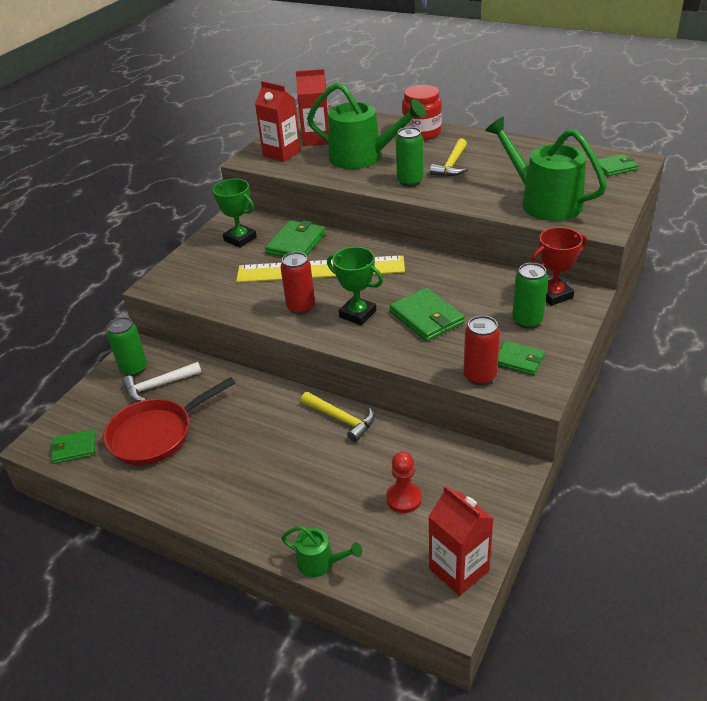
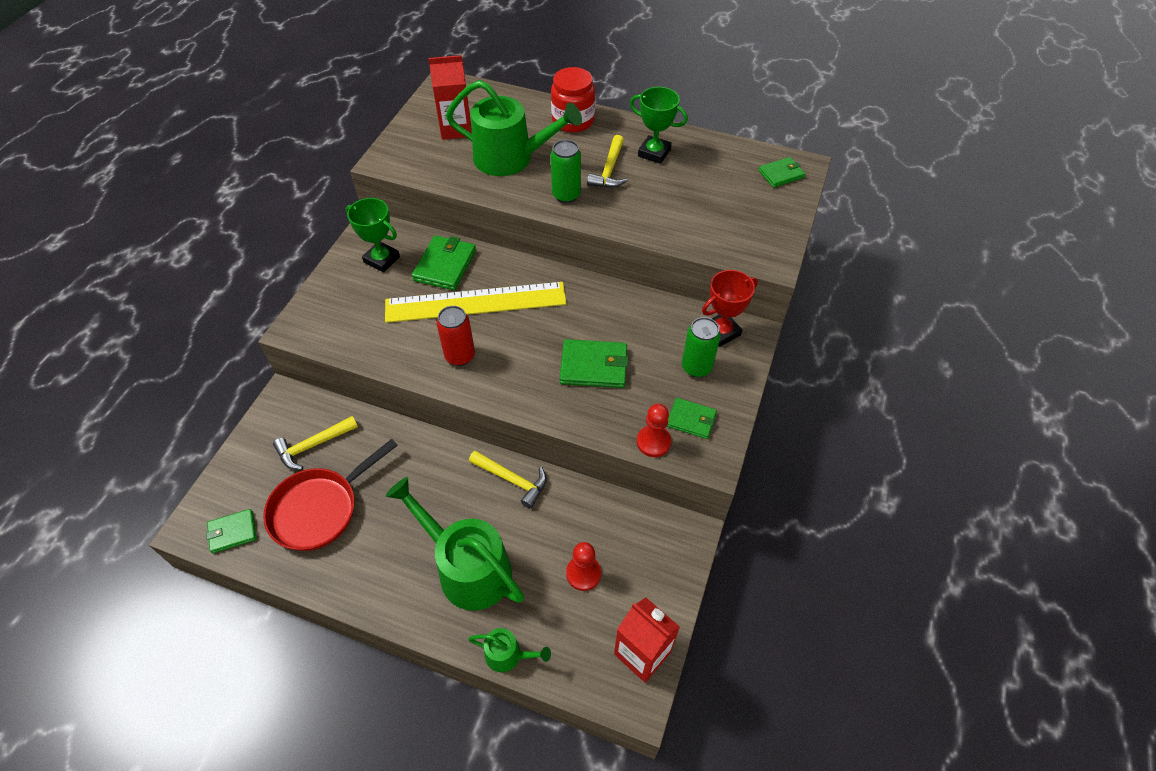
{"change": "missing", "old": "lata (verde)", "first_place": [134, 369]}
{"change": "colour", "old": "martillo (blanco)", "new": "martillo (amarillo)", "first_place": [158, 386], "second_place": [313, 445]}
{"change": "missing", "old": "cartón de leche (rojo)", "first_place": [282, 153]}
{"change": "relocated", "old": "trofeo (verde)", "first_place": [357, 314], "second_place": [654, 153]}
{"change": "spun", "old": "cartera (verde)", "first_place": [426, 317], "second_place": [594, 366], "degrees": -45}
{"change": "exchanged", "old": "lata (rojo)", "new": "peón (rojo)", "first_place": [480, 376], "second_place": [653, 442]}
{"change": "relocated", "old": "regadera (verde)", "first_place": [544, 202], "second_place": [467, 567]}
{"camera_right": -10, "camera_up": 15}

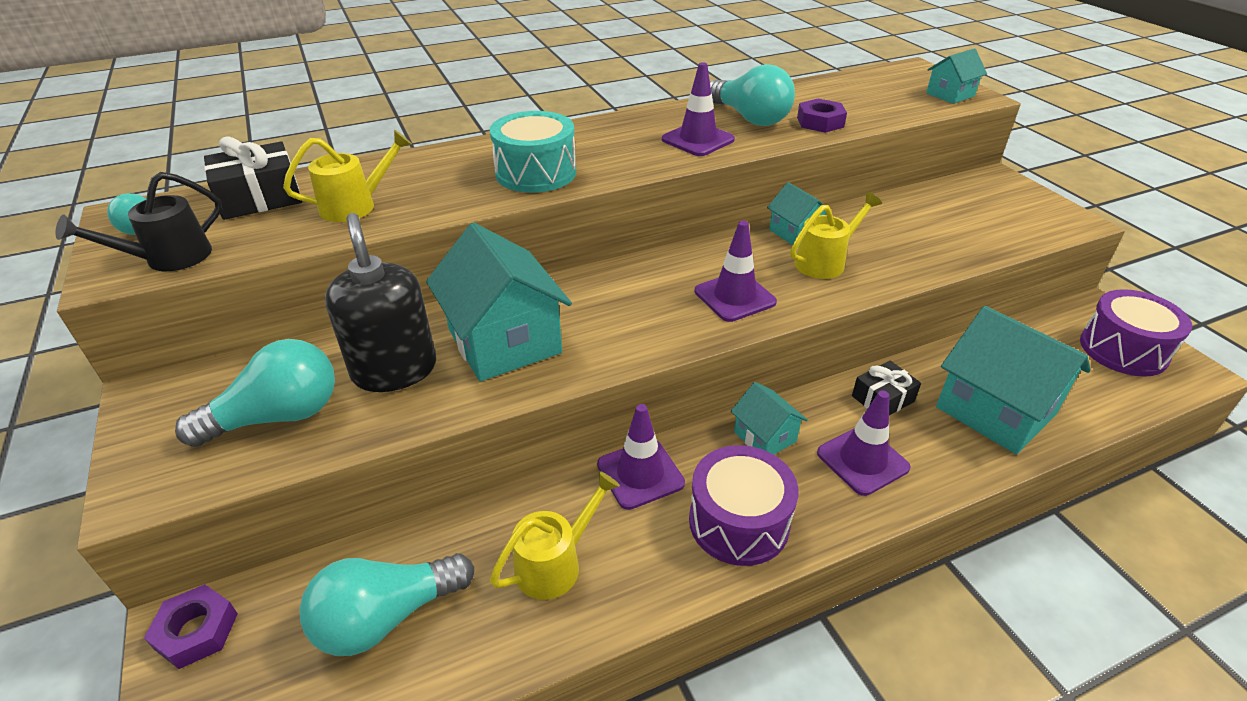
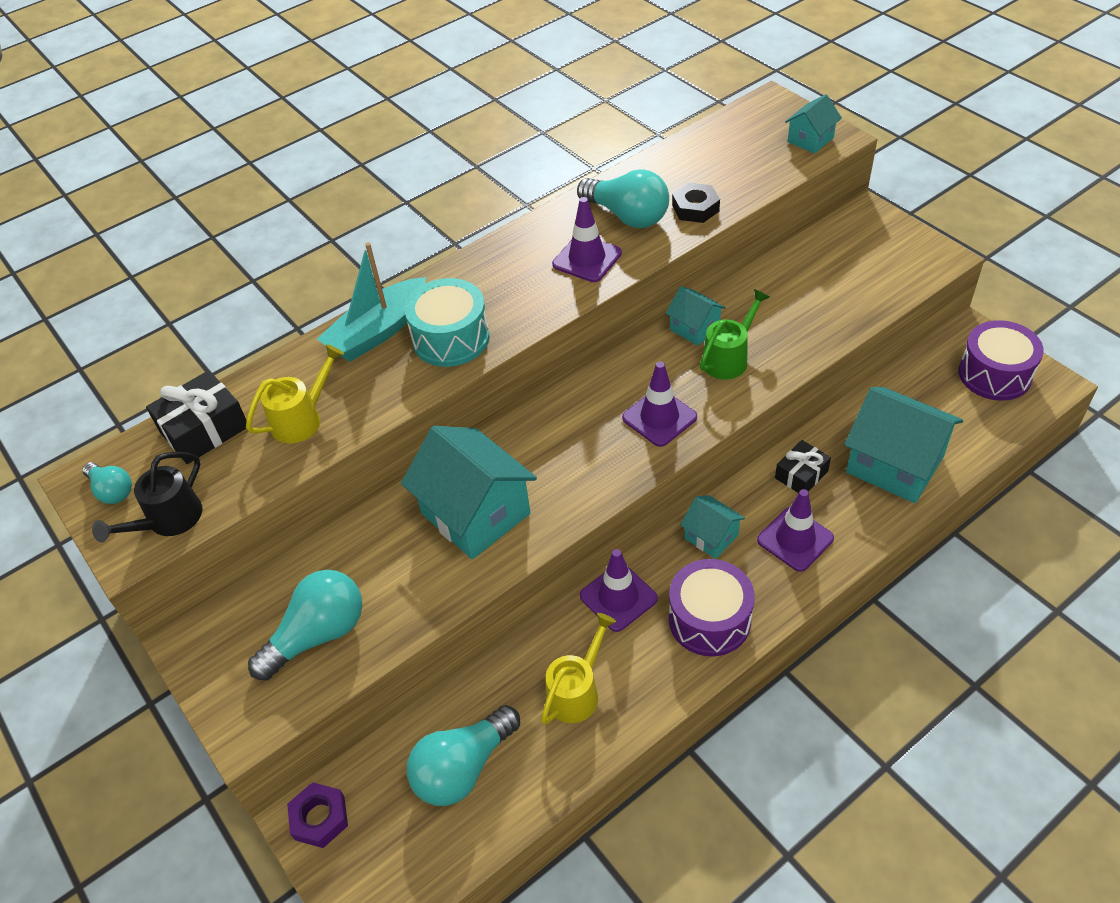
{"change": "missing", "old": "dispensador de jabón (negro)", "first_place": [394, 370]}
{"change": "colour", "old": "regadera (amarillo)", "new": "regadera (verde)", "first_place": [825, 261], "second_place": [729, 358]}
{"change": "colour", "old": "tuerca (morado)", "new": "tuerca (negro)", "first_place": [820, 122], "second_place": [695, 208]}
{"change": "appeared", "new": "barco (turquesa)", "second_place": [378, 331]}
{"camera_right": -10, "camera_up": 10}

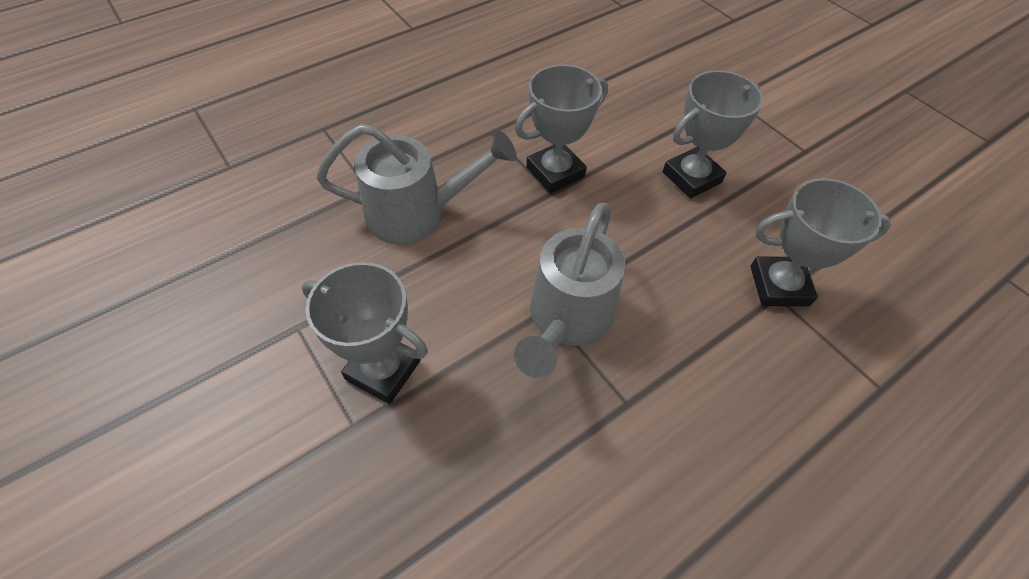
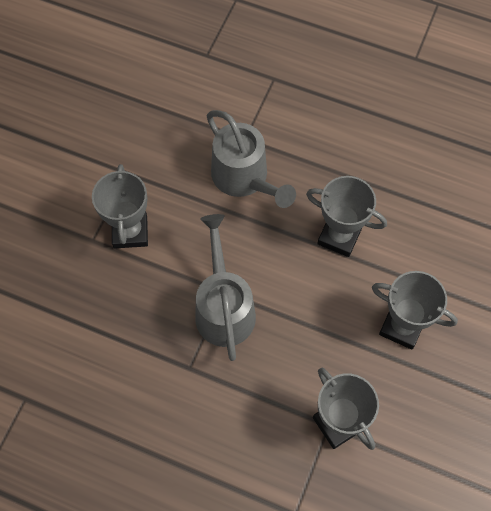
{"change": "spun", "old": "regadera (gris)", "first_place": [567, 320], "second_place": [223, 307], "degrees": 90}
{"camera_right": 60, "camera_up": 10}

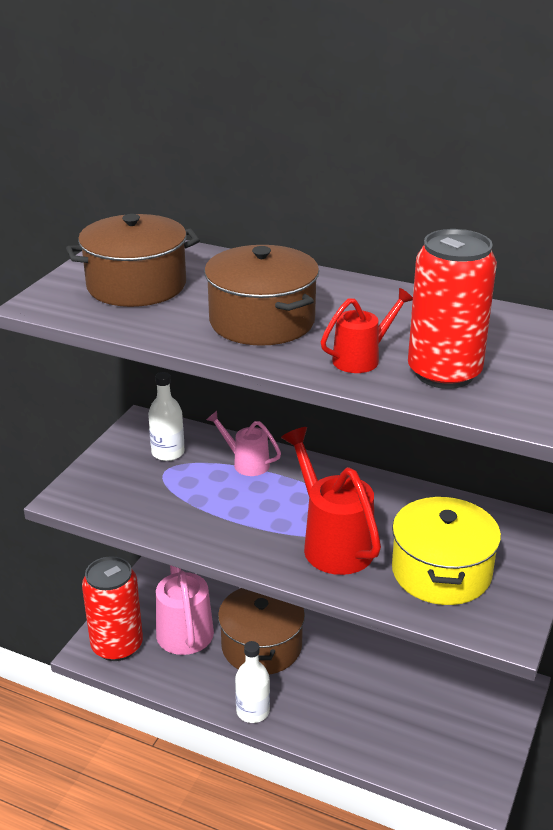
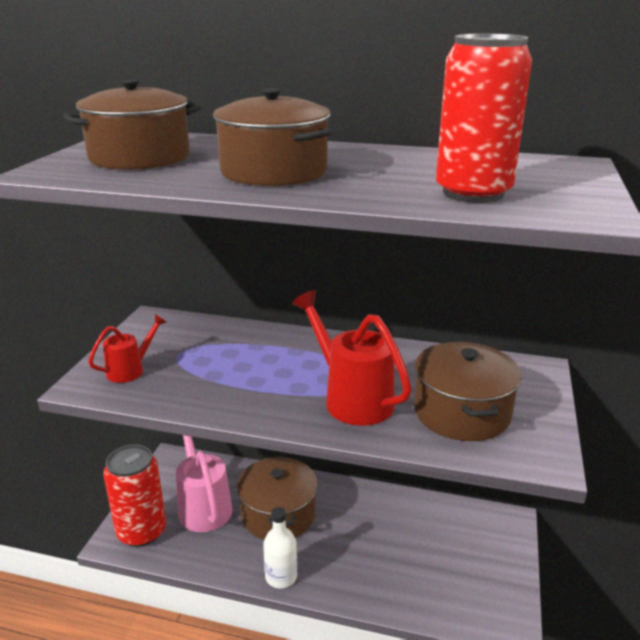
{"change": "missing", "old": "botella (blanco)", "first_place": [168, 452]}
{"change": "missing", "old": "regadera (rosa)", "first_place": [246, 463]}
{"change": "relocated", "old": "regadera (rojo)", "first_place": [361, 358], "second_place": [130, 370]}
{"change": "colour", "old": "olla (amarillo)", "new": "olla (marrón)", "first_place": [441, 572], "second_place": [462, 412]}
{"camera_right": -10, "camera_up": -5}

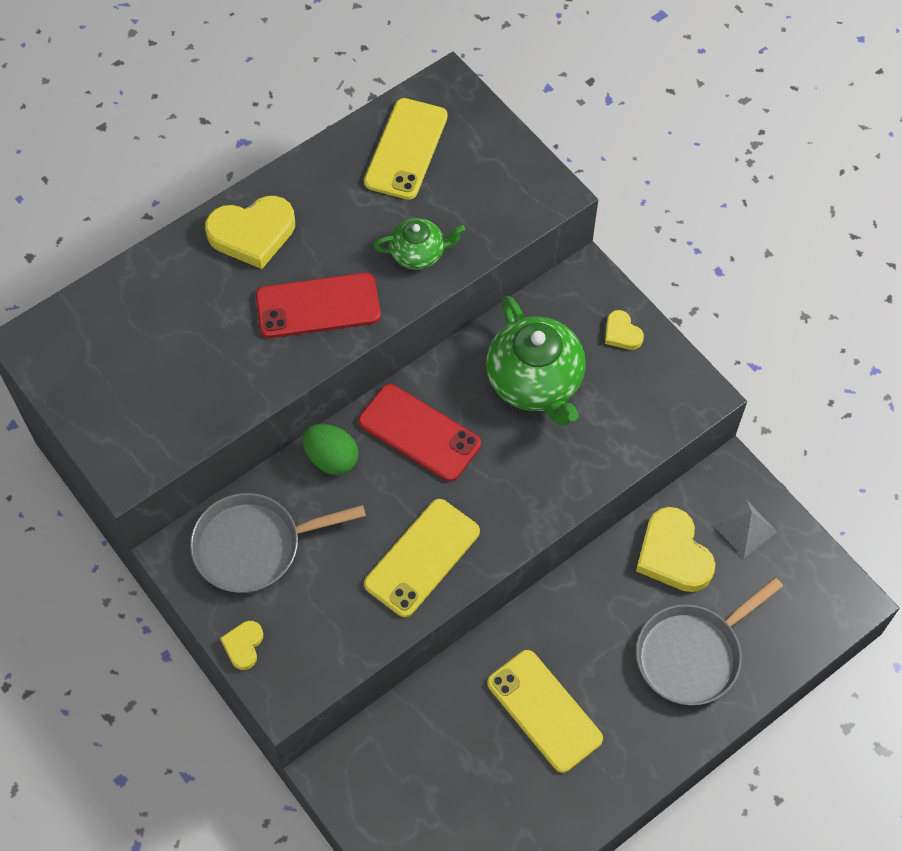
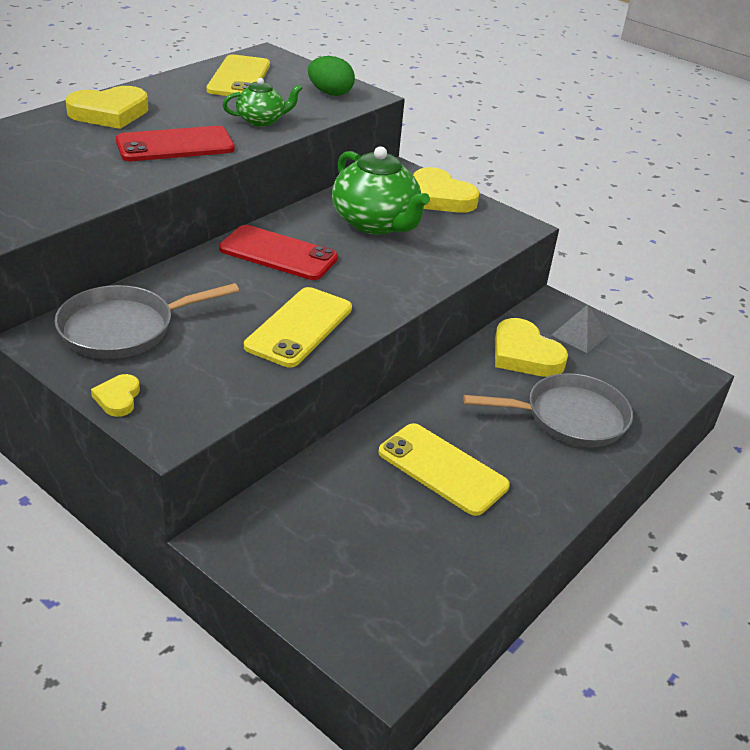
{"change": "relocated", "old": "huevo (verde)", "first_place": [331, 458], "second_place": [330, 93]}
{"change": "size", "old": "corazón (amarillo)", "first_place": [622, 333], "second_place": [440, 197], "factor": 1.95}
{"change": "spun", "old": "sartén (gris)", "first_place": [692, 654], "second_place": [569, 417], "degrees": -135}
{"camera_right": -15, "camera_up": -25}

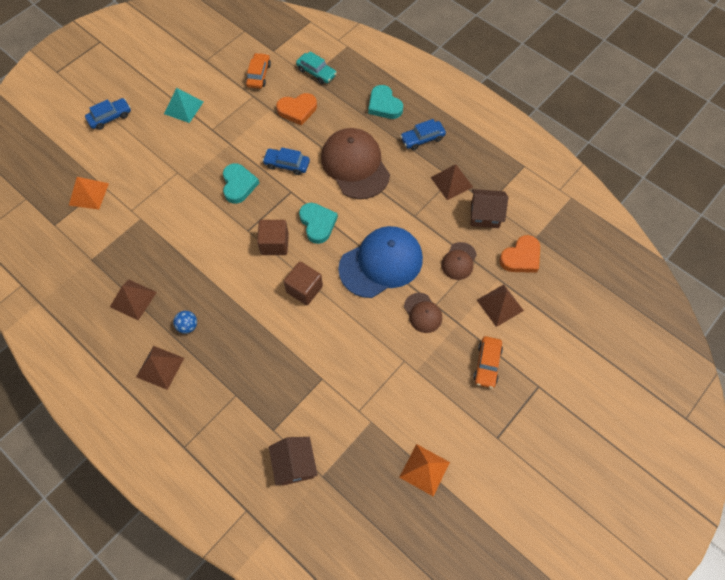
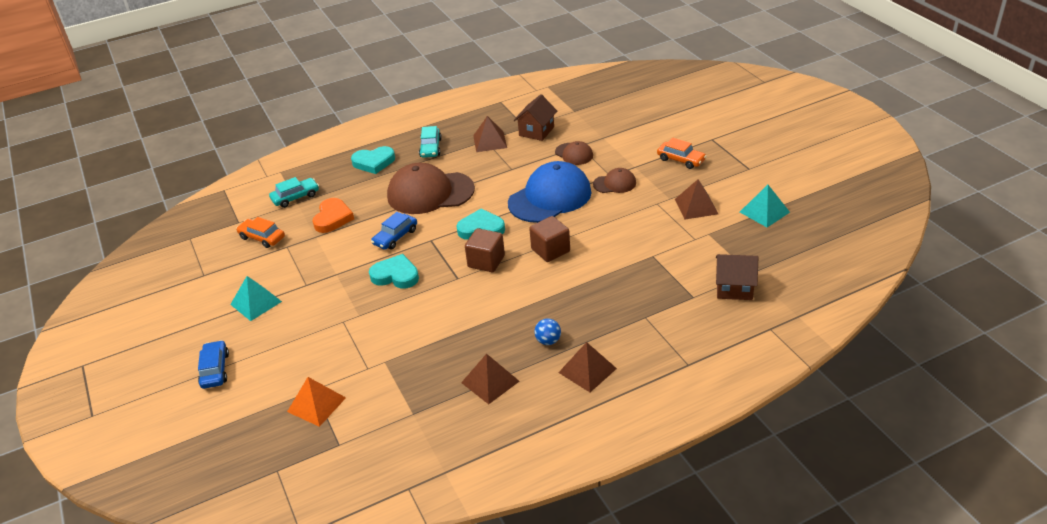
{"change": "spun", "old": "gorra (azul)", "first_place": [381, 263], "second_place": [550, 197], "degrees": 60}
{"change": "colour", "old": "pirámide (naranja)", "new": "pirámide (turquesa)", "first_place": [424, 469], "second_place": [764, 212]}
{"change": "colour", "old": "coche (azul)", "new": "coche (turquesa)", "first_place": [422, 138], "second_place": [430, 148]}
{"change": "relocated", "old": "pirámide (marrón)", "first_place": [500, 305], "second_place": [696, 206]}
{"change": "missing", "old": "corazón (naranja)", "first_place": [521, 257]}
{"camera_right": -65, "camera_up": -25}

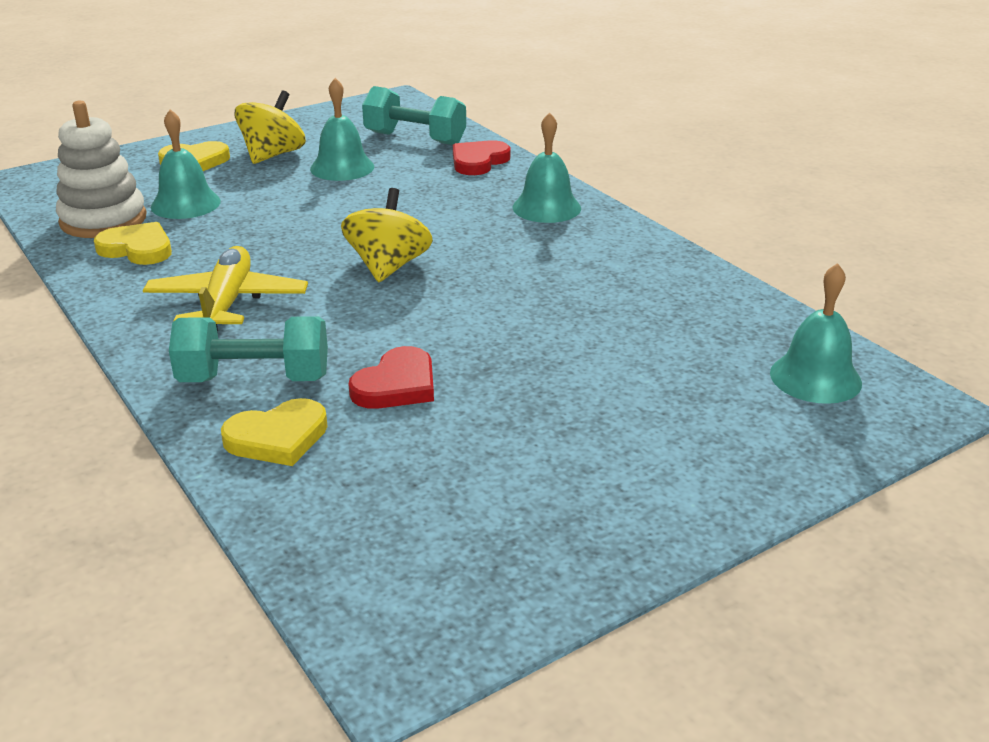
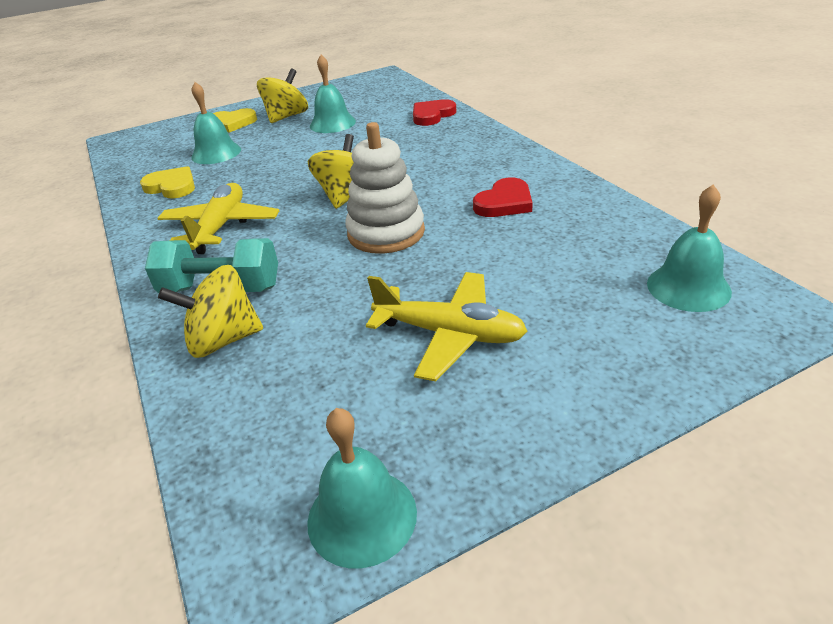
{"change": "relocated", "old": "juguete apilable (blanco)", "first_place": [103, 220], "second_place": [386, 233]}
{"change": "exchanged", "old": "corazón (amarillo)", "new": "peonza (amarillo)", "first_place": [277, 437], "second_place": [223, 340]}
{"change": "relocated", "old": "corazón (rojo)", "first_place": [396, 385], "second_place": [504, 202]}
{"change": "missing", "old": "mancuerna (turquesa)", "first_place": [415, 138]}
{"change": "relocated", "old": "campana (turquesa)", "first_place": [546, 207], "second_place": [362, 516]}
{"change": "appeared", "new": "avión (amarillo)", "second_place": [449, 334]}
{"camera_right": 10, "camera_up": 5}

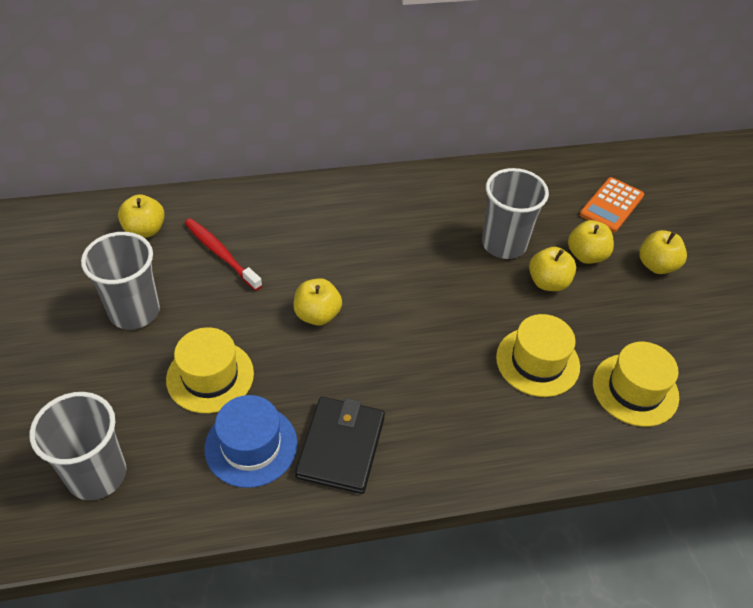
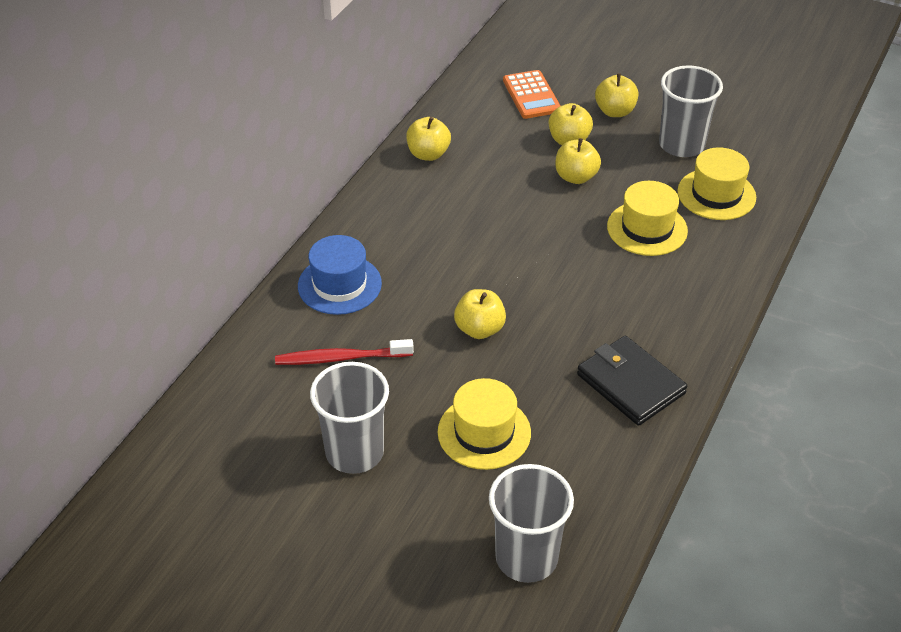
{"change": "relocated", "old": "manzana (amarillo)", "first_place": [145, 230], "second_place": [428, 154]}
{"change": "relocated", "old": "sombrero (azul)", "first_place": [251, 445], "second_place": [339, 284]}
{"change": "relocated", "old": "vaso (gris)", "first_place": [504, 244], "second_place": [681, 145]}
{"camera_right": -50, "camera_up": -5}

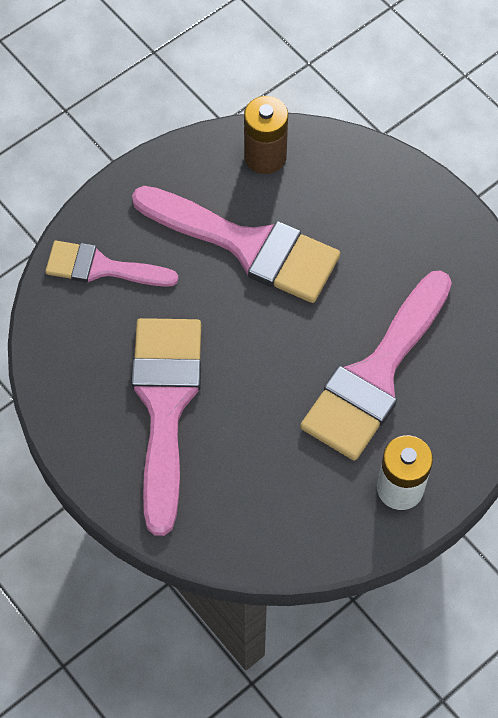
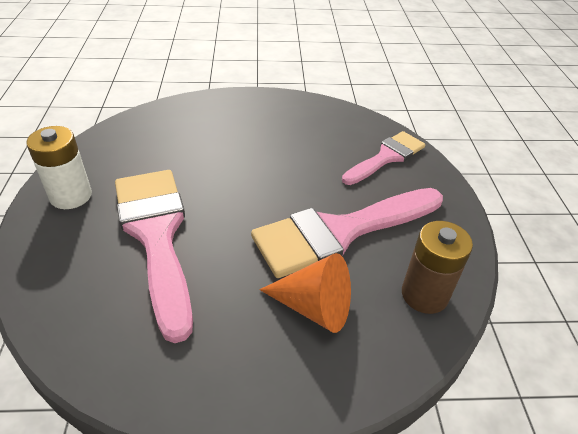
{"change": "missing", "old": "pincel (rosa)", "first_place": [165, 406]}
{"change": "appeared", "new": "cono (naranja)", "second_place": [314, 307]}
{"camera_right": 125, "camera_up": -20}

